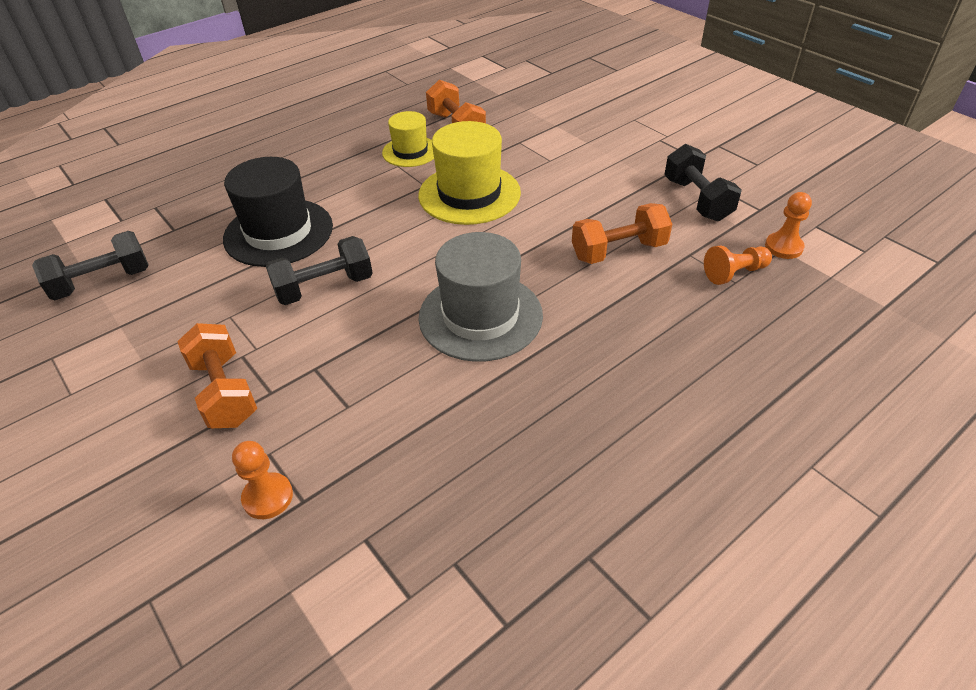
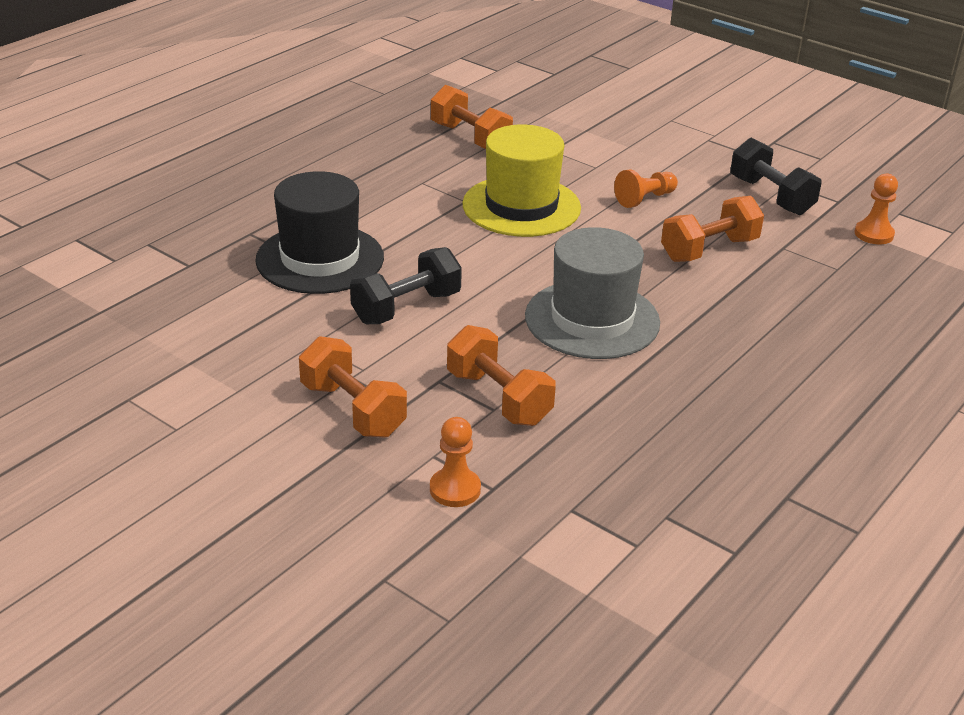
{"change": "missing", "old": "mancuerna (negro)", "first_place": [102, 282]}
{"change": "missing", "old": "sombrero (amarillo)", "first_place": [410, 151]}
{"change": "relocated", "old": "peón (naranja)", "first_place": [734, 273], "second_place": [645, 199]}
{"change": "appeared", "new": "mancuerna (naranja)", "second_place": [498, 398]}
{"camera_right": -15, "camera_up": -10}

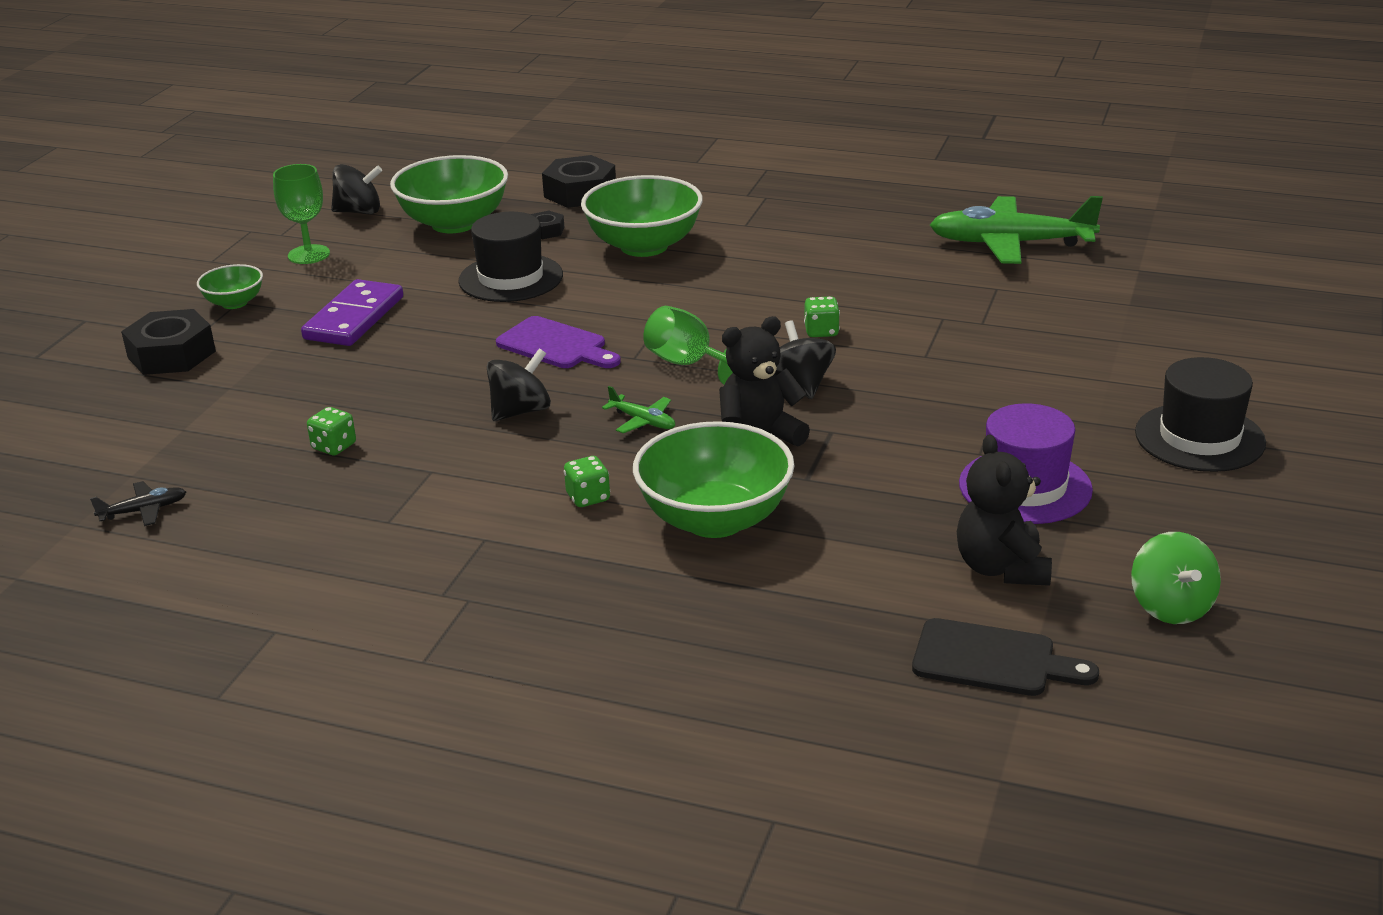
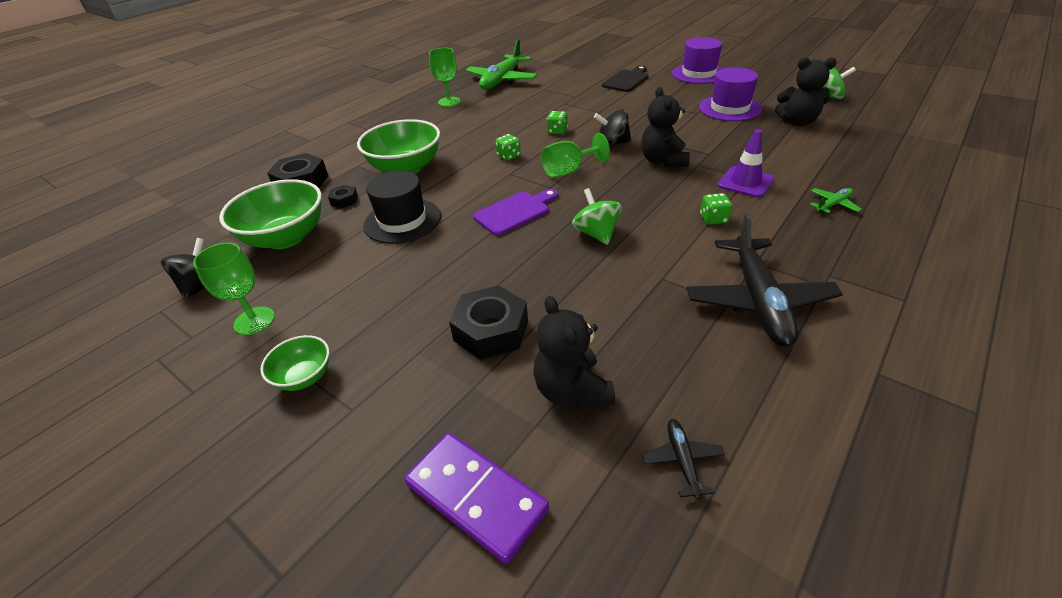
{"change": "relocated", "old": "tuerca (negro)", "first_place": [171, 354], "second_place": [491, 330]}
{"change": "relocated", "old": "ficha de dominó (morado)", "first_place": [354, 318], "second_place": [476, 497]}
{"change": "relocated", "old": "dado (verde)", "first_place": [334, 446], "second_place": [508, 156]}
{"change": "colour", "old": "peonza (negro)", "new": "peonza (verde)", "first_place": [520, 411], "second_place": [596, 233]}
{"change": "relocated", "old": "avión (verde)", "first_place": [643, 421], "second_place": [833, 204]}
{"change": "exchanged", "old": "cuenco (verde)", "new": "cono de tráfico (morado)", "first_place": [715, 519], "second_place": [745, 182]}
{"change": "relocated", "old": "tabla de cortar (negro)", "first_place": [992, 660], "second_place": [626, 80]}
{"change": "colour", "old": "sombrero (negro)", "new": "sombrero (morado)", "first_place": [1199, 438], "second_place": [698, 74]}
{"change": "appeared", "new": "copa (verde)", "second_place": [449, 102]}
{"change": "appeared", "new": "osito (negro)", "second_place": [572, 390]}
{"change": "appeared", "new": "avión (negro)", "second_place": [758, 300]}
{"camera_right": -70, "camera_up": 10}

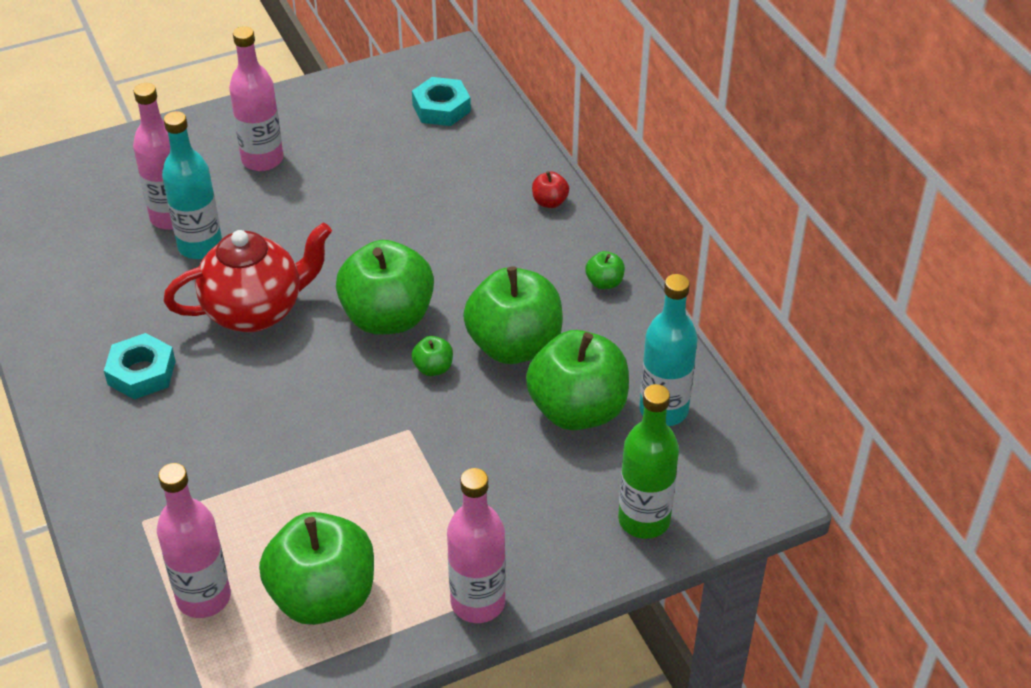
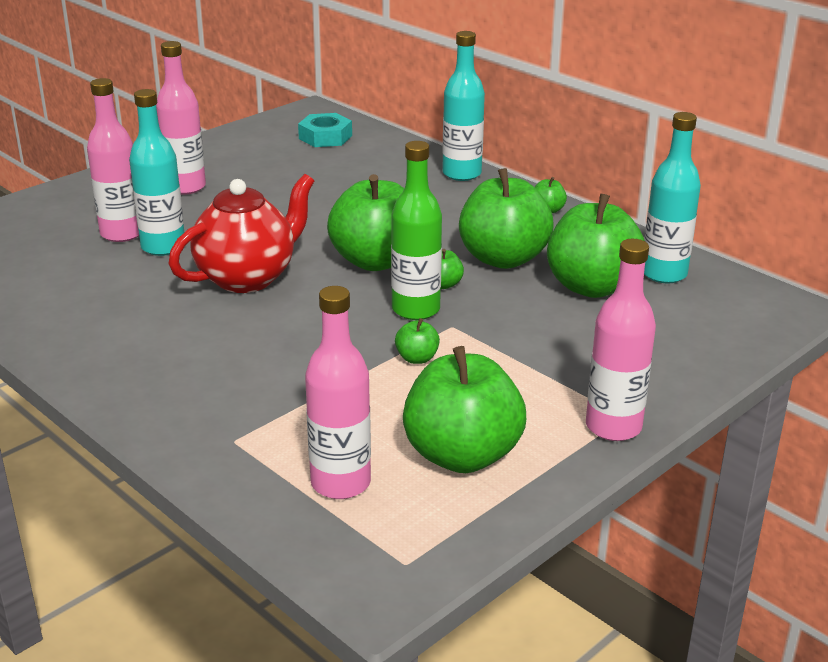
{"change": "missing", "old": "tuerca (turquesa)", "first_place": [142, 373]}
{"change": "exchanged", "old": "manzana (rojo)", "new": "botella (turquesa)", "first_place": [549, 202], "second_place": [461, 174]}
{"change": "relocated", "old": "botella (verde)", "first_place": [644, 520], "second_place": [416, 309]}
{"change": "appeared", "new": "manzana (verde)", "second_place": [417, 358]}
{"camera_right": -20, "camera_up": -15}

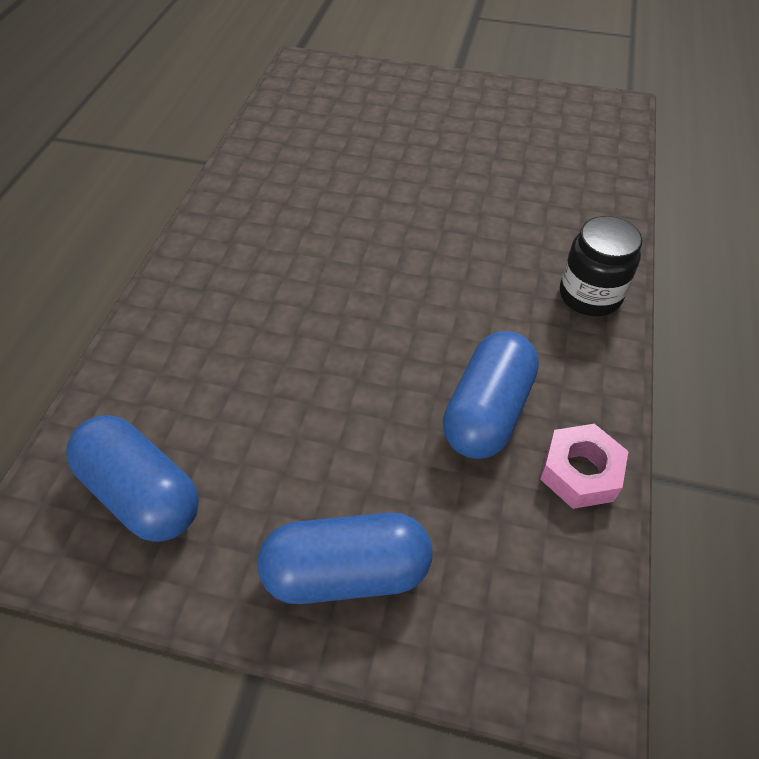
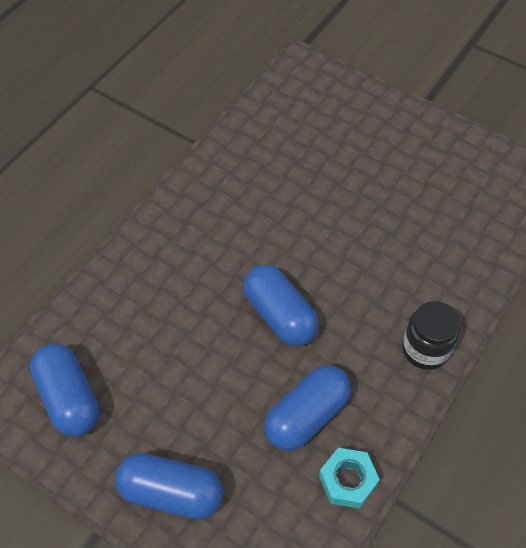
{"change": "colour", "old": "tuerca (rosa)", "new": "tuerca (turquesa)", "first_place": [580, 472], "second_place": [347, 480]}
{"change": "appeared", "new": "cápsula (azul)", "second_place": [280, 315]}
{"camera_right": 20, "camera_up": 5}

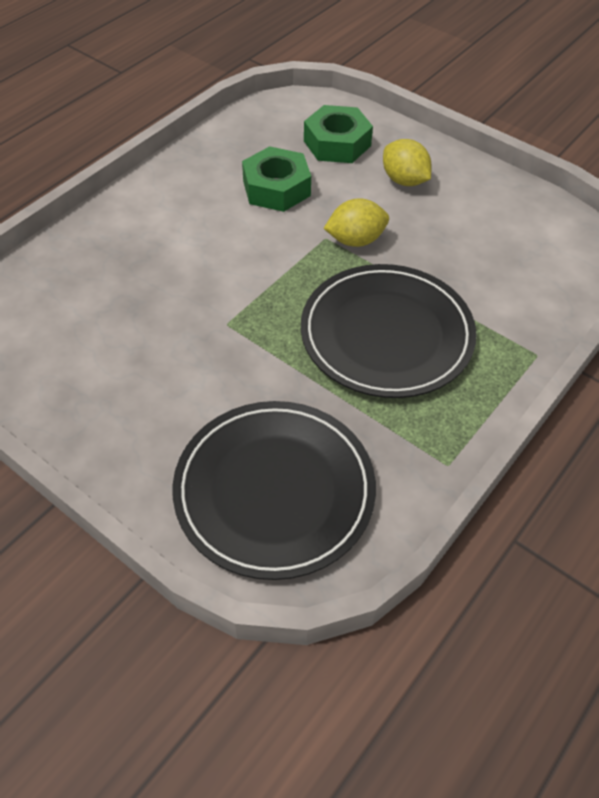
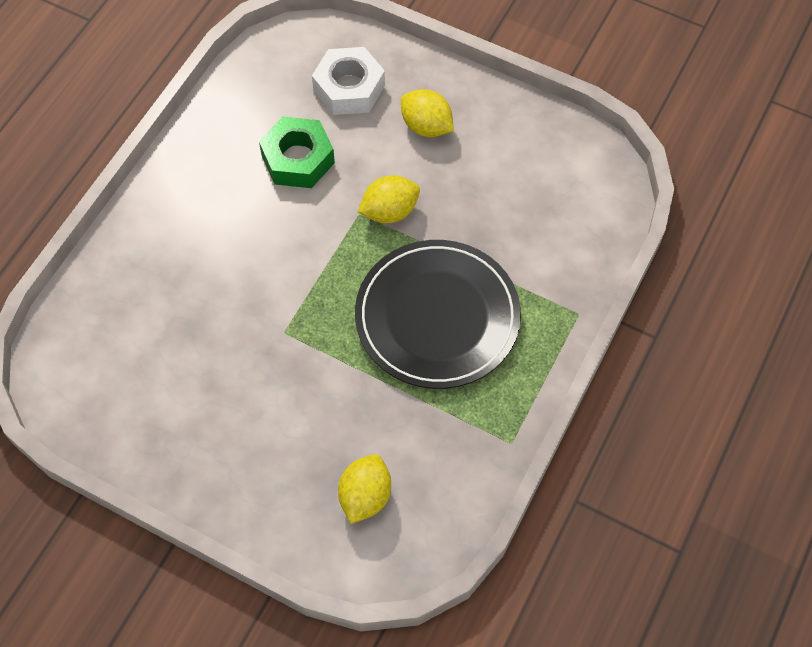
{"change": "exchanged", "old": "plato (negro)", "new": "limón (amarillo)", "first_place": [274, 491], "second_place": [365, 496]}
{"change": "colour", "old": "tuerca (verde)", "new": "tuerca (blanco)", "first_place": [337, 143], "second_place": [349, 88]}
{"camera_right": -10, "camera_up": 10}

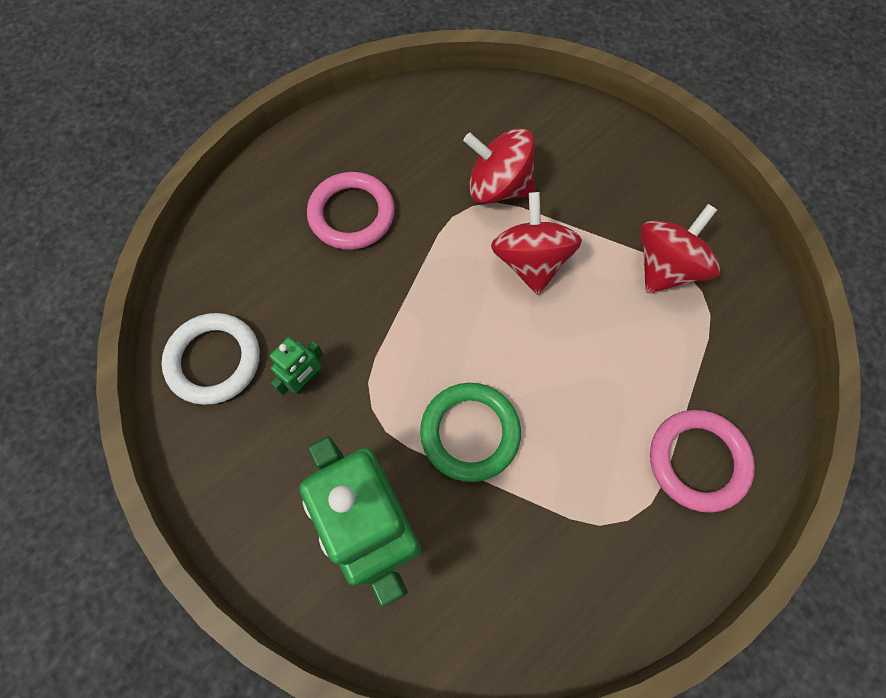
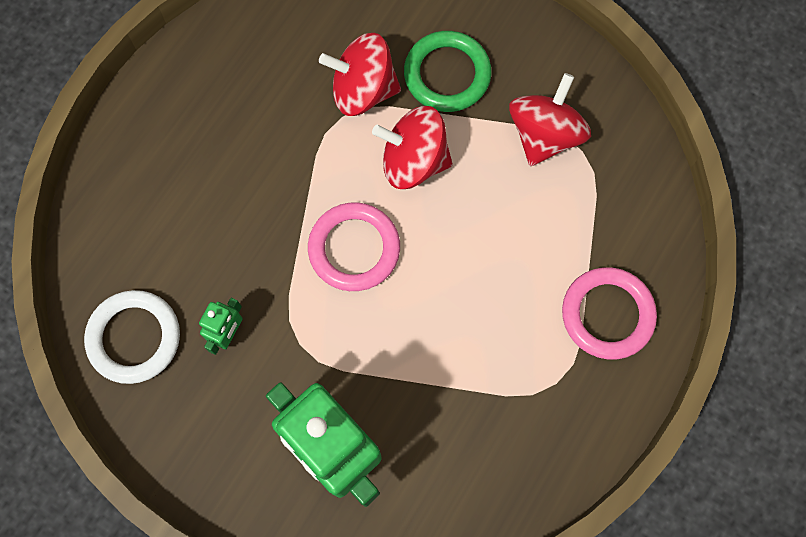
{"change": "relocated", "old": "anillo (rosa)", "first_place": [351, 214], "second_place": [354, 249]}
{"change": "relocated", "old": "anillo (verde)", "first_place": [470, 433], "second_place": [447, 74]}
{"change": "spun", "old": "peonza (rojo)", "first_place": [531, 261], "second_place": [413, 161], "degrees": -60}
{"camera_right": -15, "camera_up": 5}

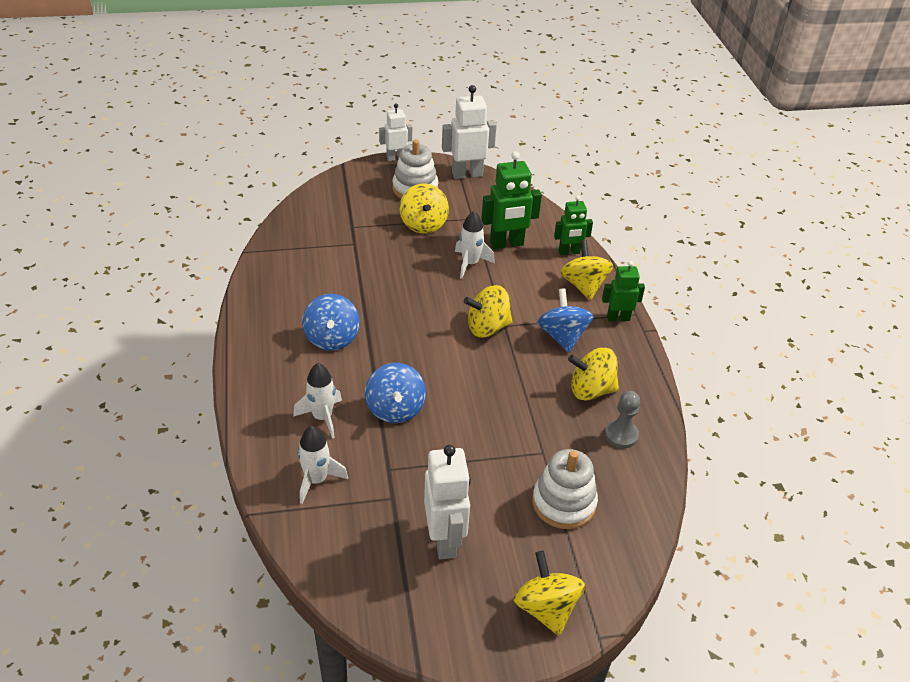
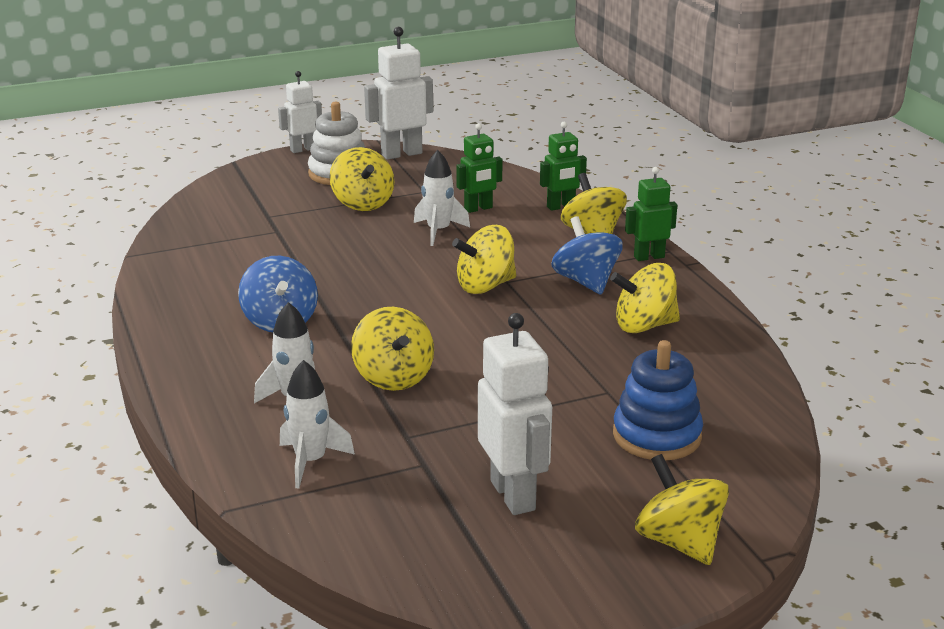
{"change": "colour", "old": "peonza (azul)", "new": "peonza (amarillo)", "first_place": [395, 409], "second_place": [393, 377]}
{"change": "size", "old": "robot (verde)", "first_place": [507, 244], "second_place": [478, 209], "factor": 0.63}
{"change": "colour", "old": "juguete apilable (blanco)", "new": "juguete apilable (azul)", "first_place": [563, 503], "second_place": [656, 435]}
{"change": "missing", "old": "peón (gris)", "first_place": [621, 435]}
{"camera_right": -10, "camera_up": -15}

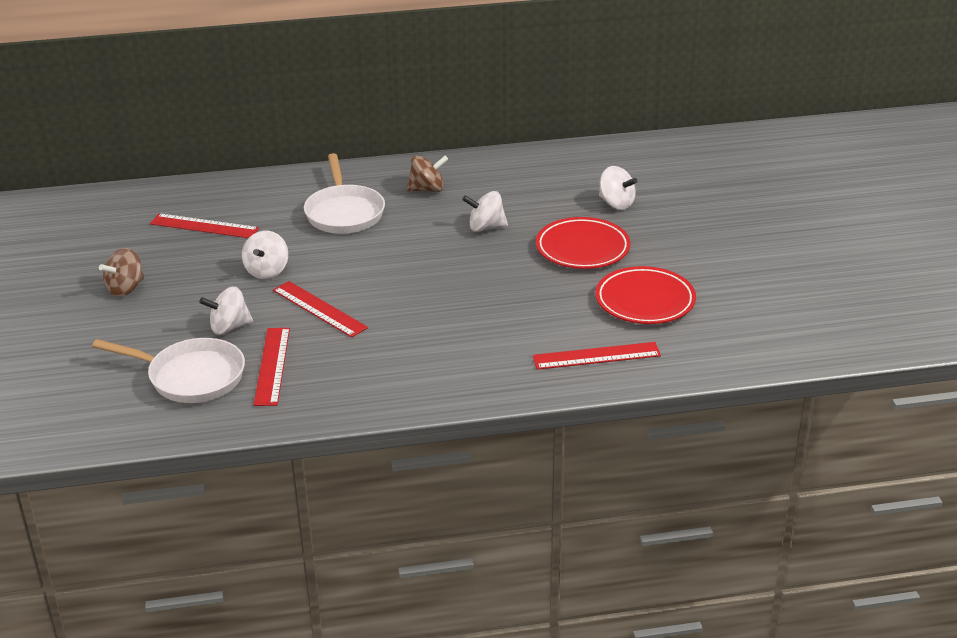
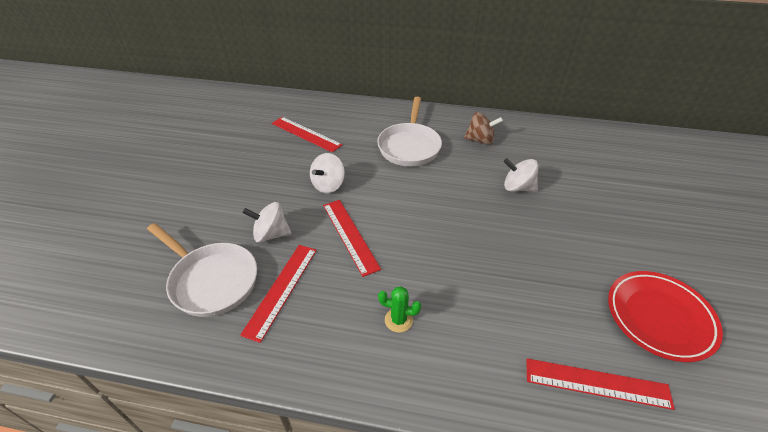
{"change": "missing", "old": "peonza (marrón)", "first_place": [125, 289]}
{"change": "missing", "old": "plato (rojo)", "first_place": [582, 248]}
{"change": "missing", "old": "peonza (blanco)", "first_place": [616, 203]}
{"change": "appeared", "new": "cactus (verde)", "second_place": [398, 320]}
{"camera_right": 20, "camera_up": 10}

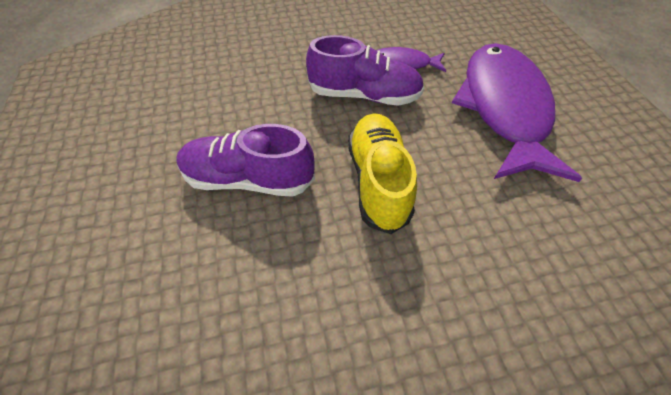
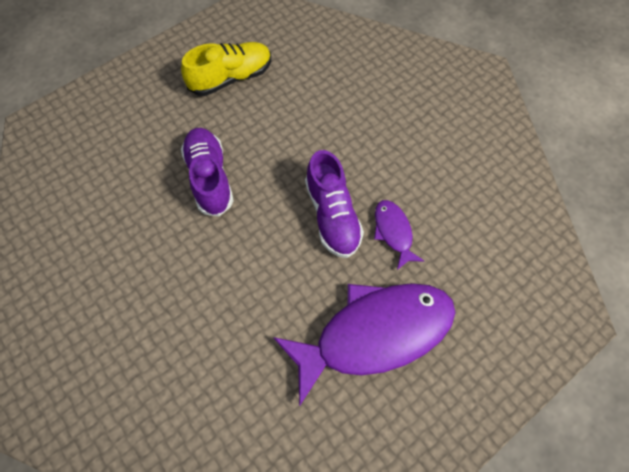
{"change": "relocated", "old": "zapato (amarillo)", "first_place": [378, 180], "second_place": [231, 78]}
{"camera_right": 65, "camera_up": 10}

